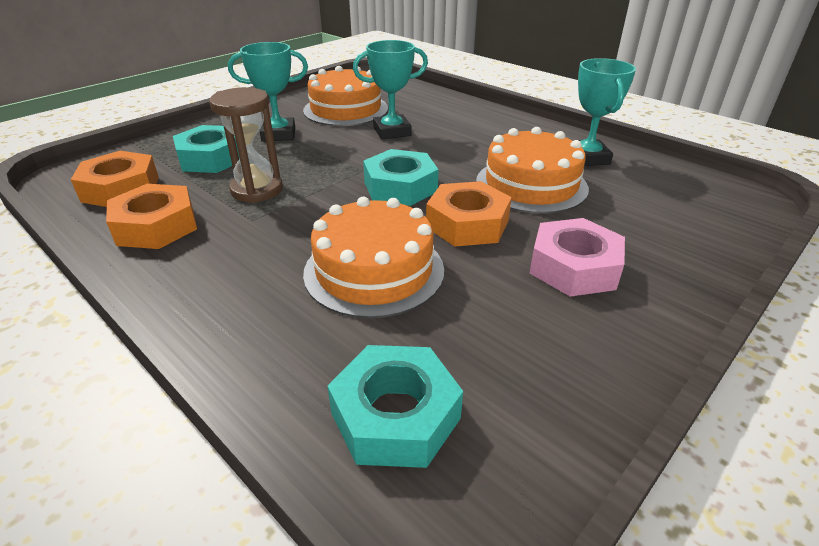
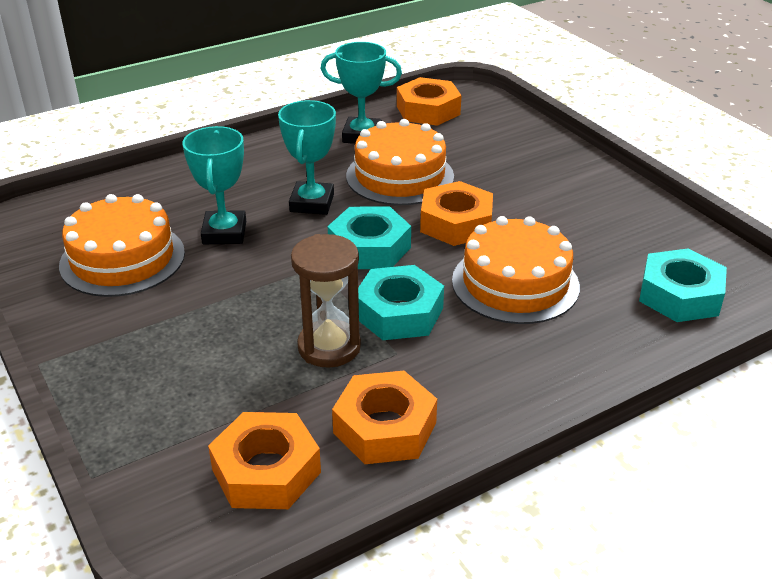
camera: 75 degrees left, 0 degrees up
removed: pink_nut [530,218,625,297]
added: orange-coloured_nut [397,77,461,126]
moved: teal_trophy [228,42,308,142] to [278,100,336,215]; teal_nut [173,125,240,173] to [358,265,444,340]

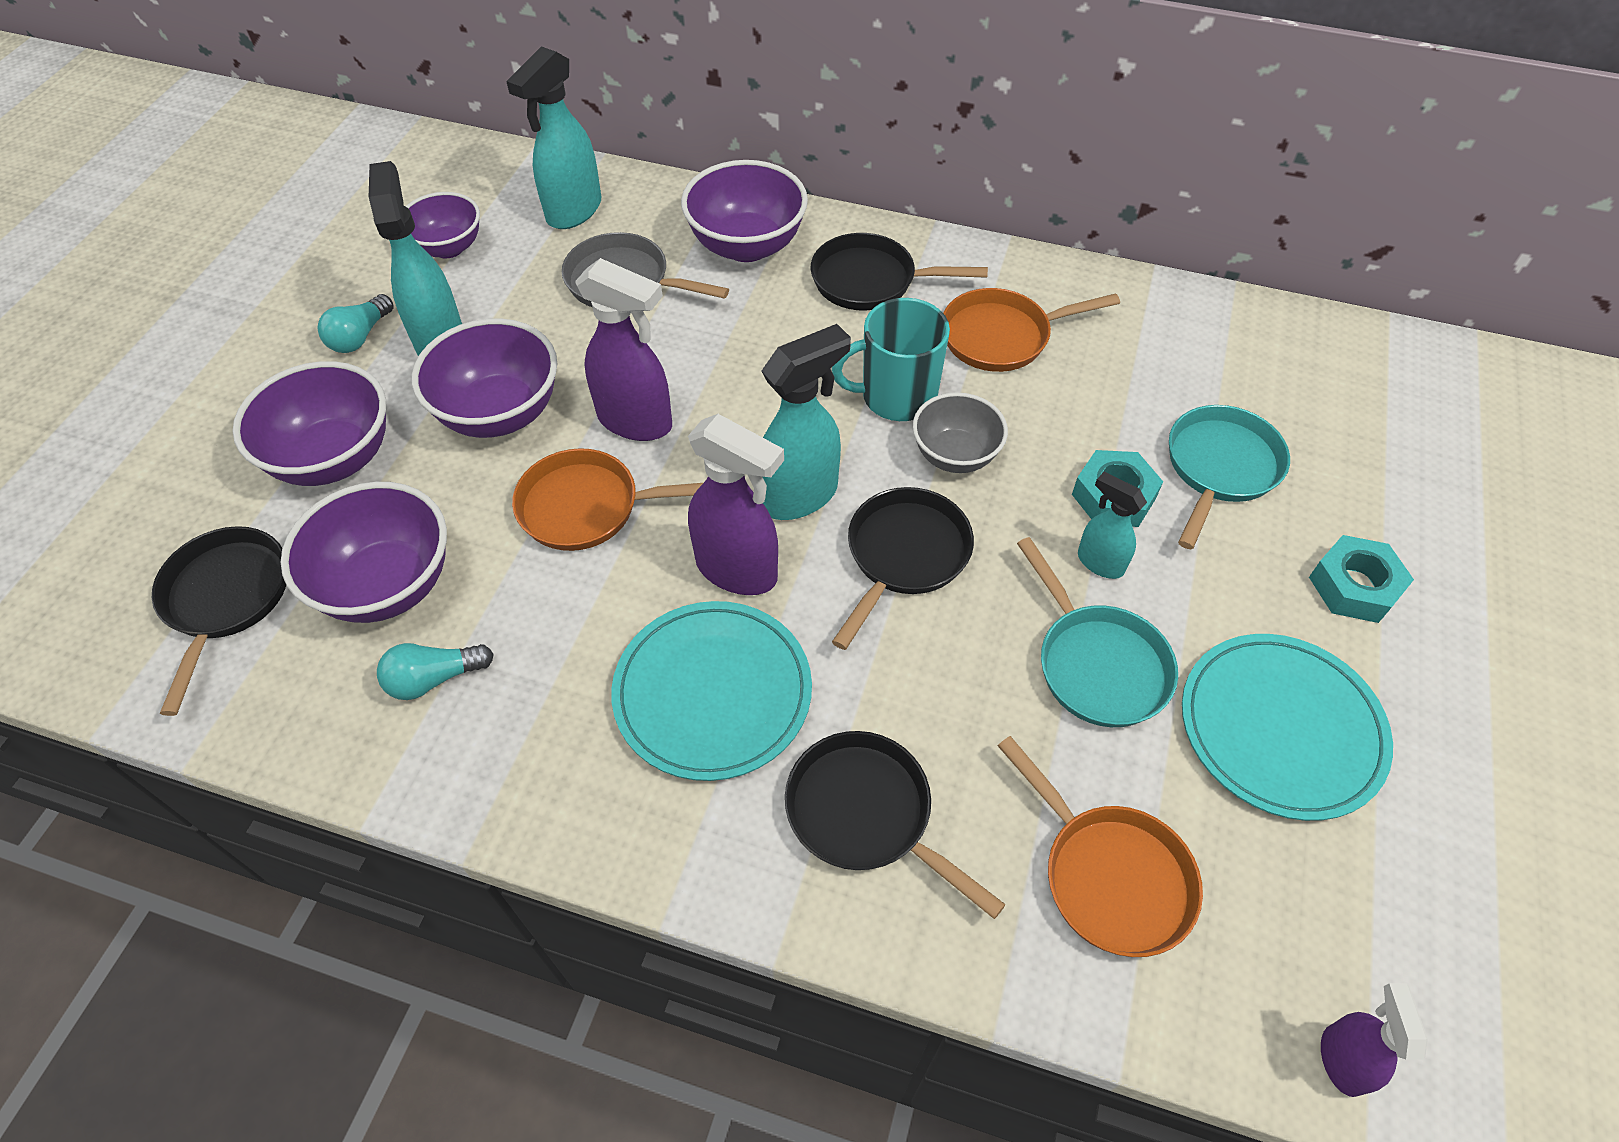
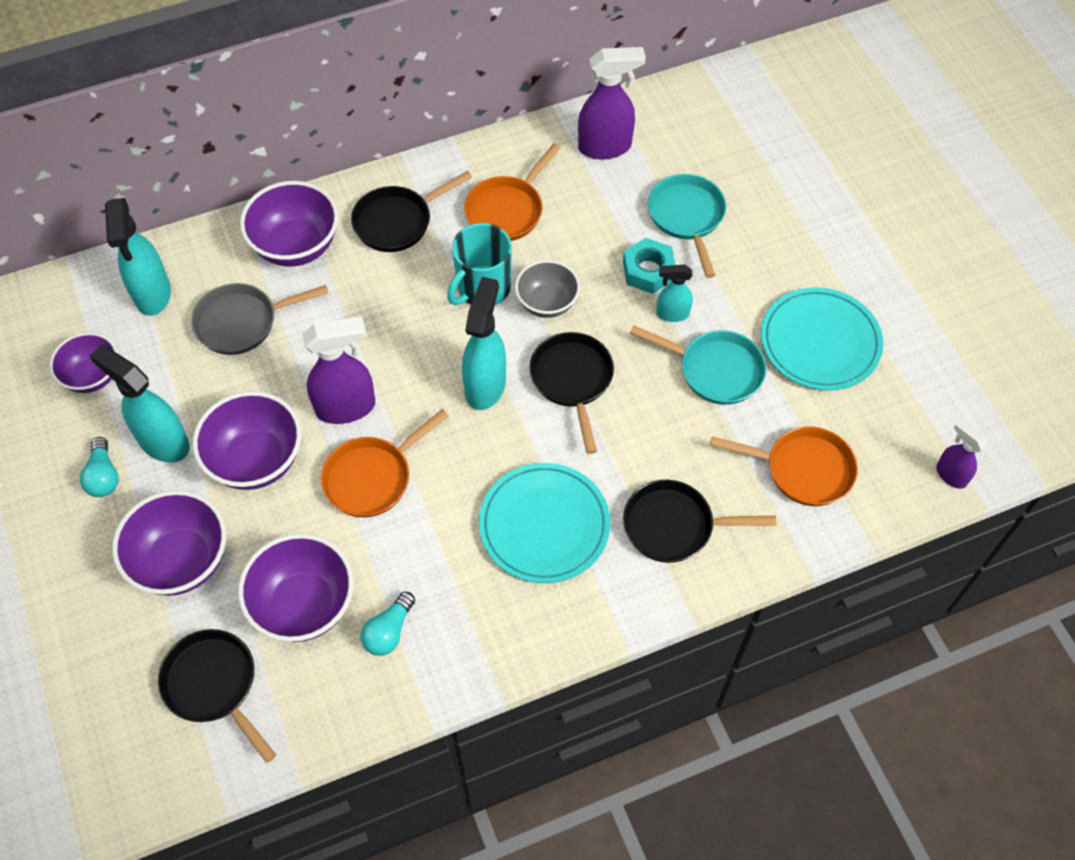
camera: 40 degrees left, 5 degrees up
removed: teal_nut [1309,535,1414,623]
moved: violet_spray_bottle [688,414,784,595] to [578,47,646,159]

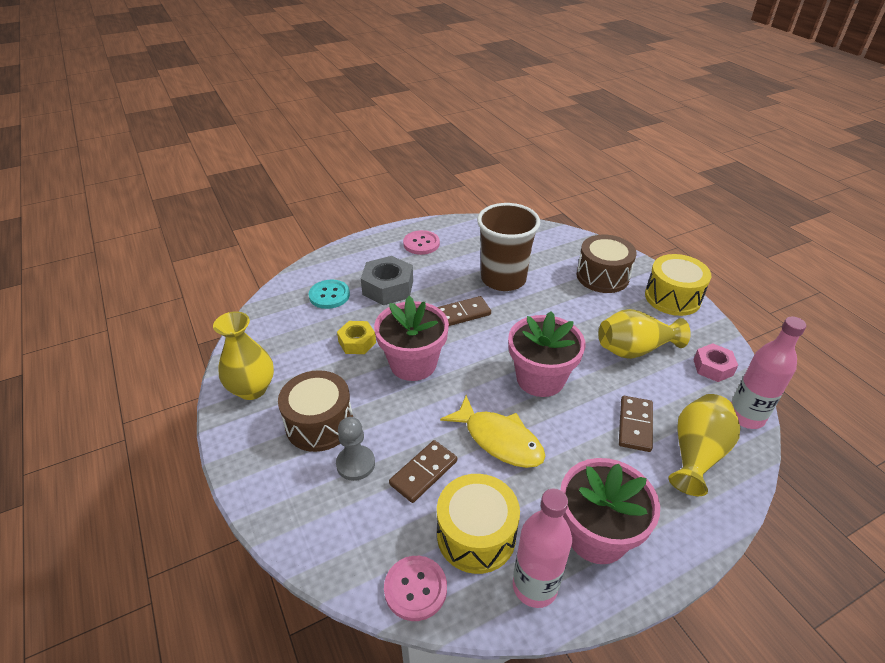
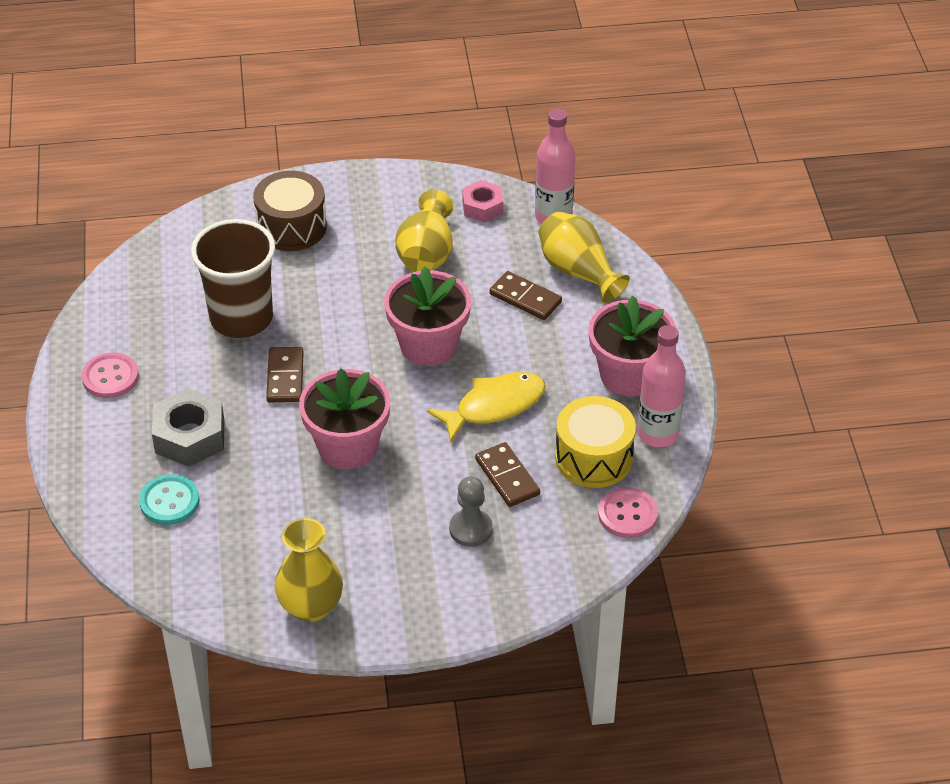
camera: 70 degrees left, 5 degrees up
removed: yellow_drum [645,254,711,316]; yellow_nut [337,321,376,354]; dark_brown_drum [278,370,353,452]

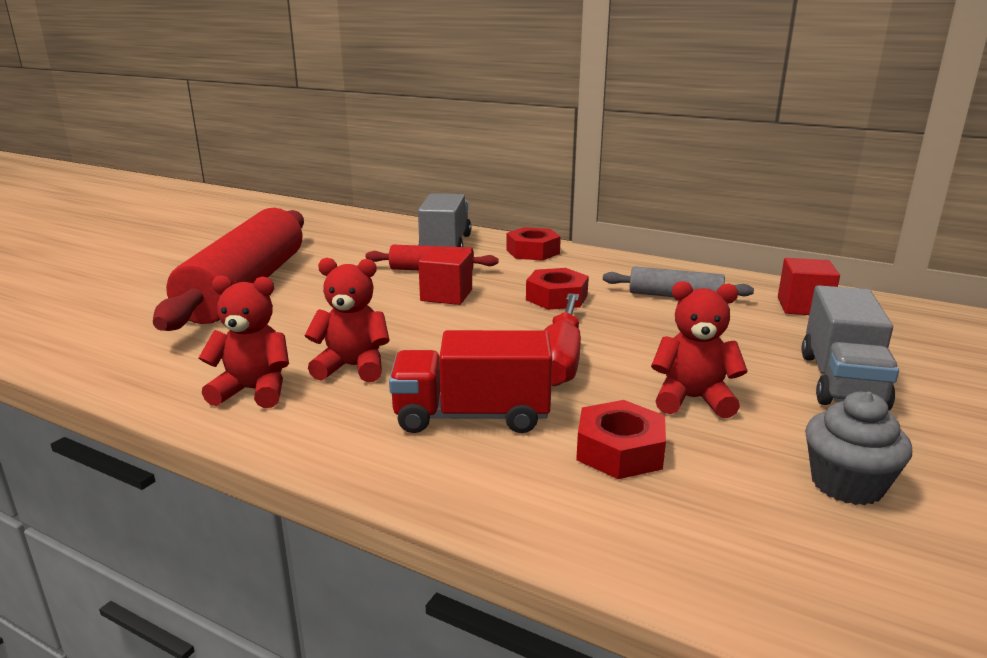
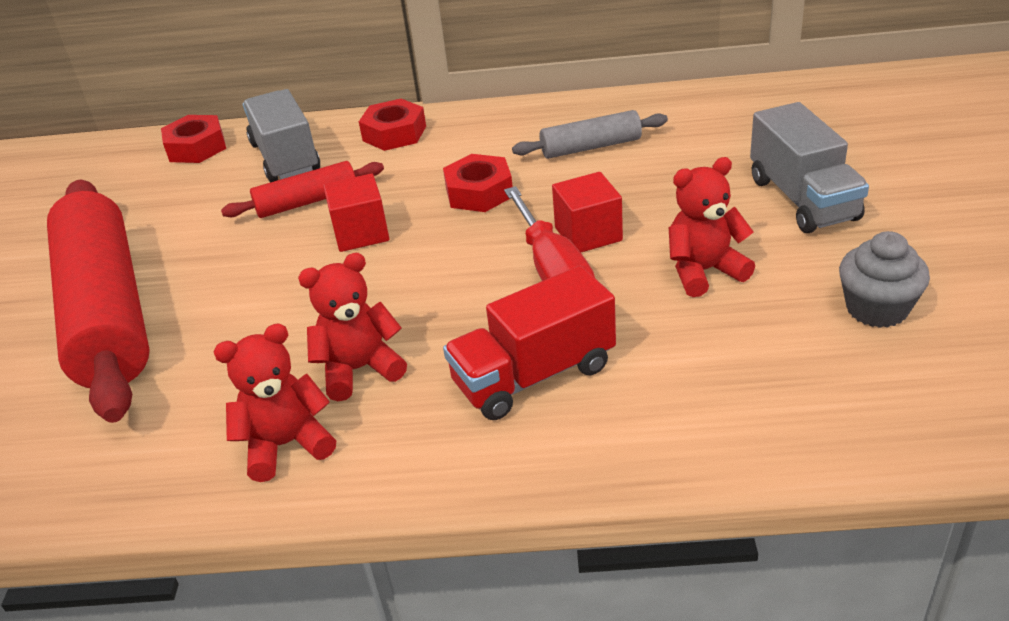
camera: 25 degrees left, 15 degrees up
moved: red_block [778,258,840,315] to [552,172,623,252]; red_nut [576,400,666,479] to [161,115,226,163]

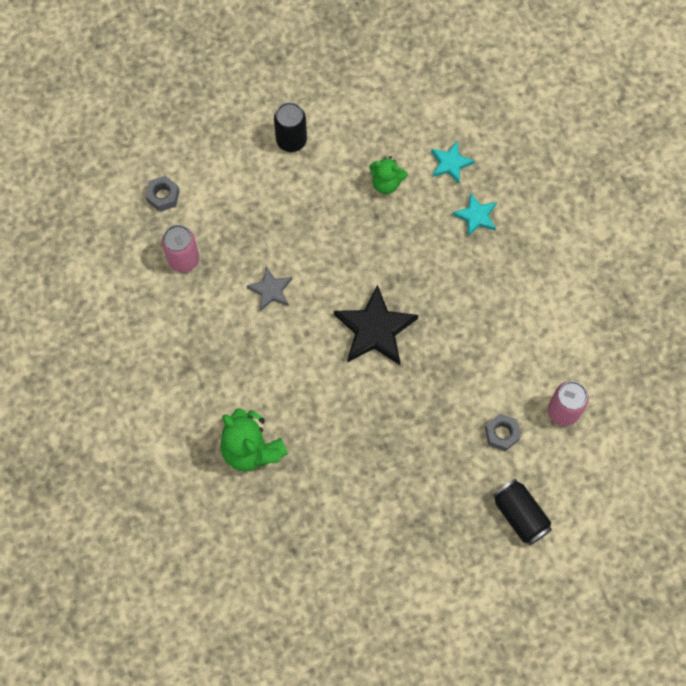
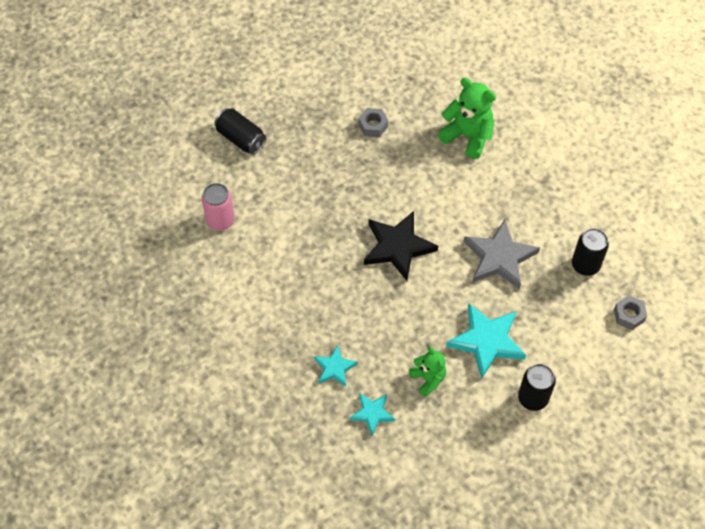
camera: 165 degrees right, 10 degrees down
added: teal_five-pointed_star [446,304,526,379]
moved: grey_nut [485,413,521,452] to [358,108,388,137]
recoloured: pink_soda_can [162,225,199,273] to jet-black_soda_can [572,228,609,276]
turned: emerald_stuffed_bear [369,156,408,194] = [409,346,446,397] 60 degrees clockwise
resized: grey_five-pointed_star [246,266,292,311] = [463,219,540,290] x1.80

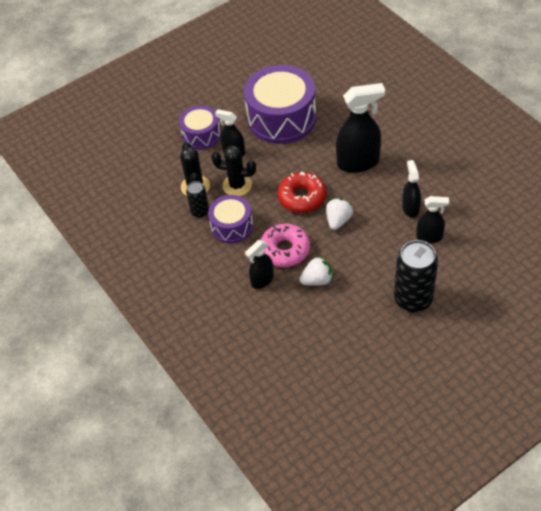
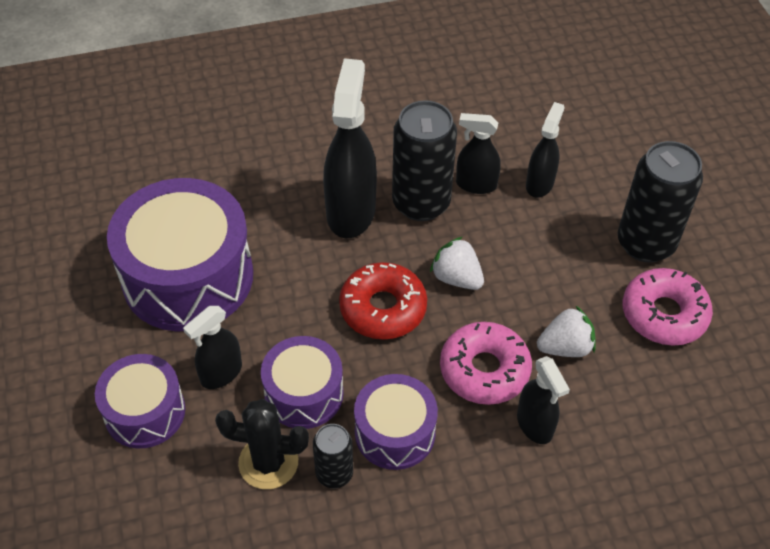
camera: 75 degrees left, 0 degrees up
added: jet-black_soda_can [392,100,457,221]; pink_glazed_donut [623,268,713,346]
replaced: jet-black_prickly_plant [211,145,256,196] to violet_drum [261,336,344,429]
turned: white_toy_strawberry [299,256,333,286] = [537,306,596,357] 75 degrees clockwise

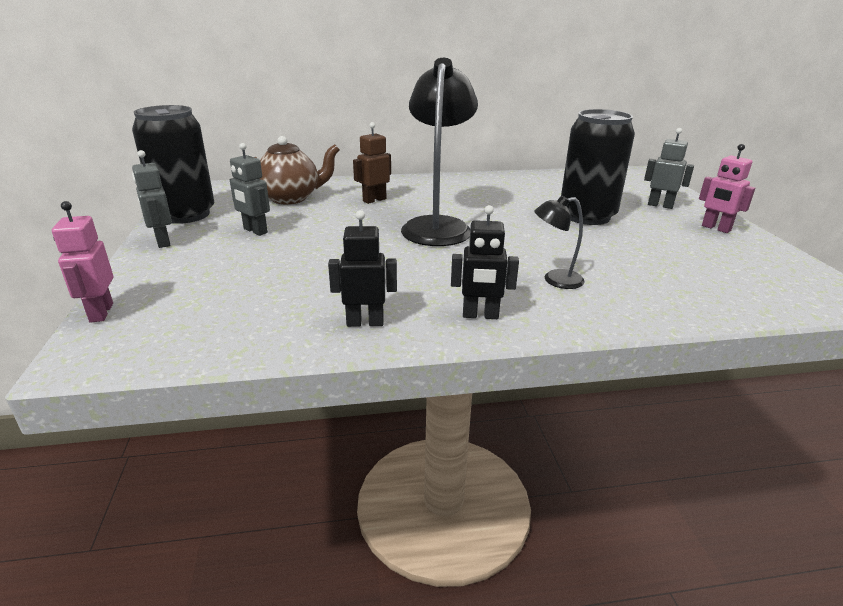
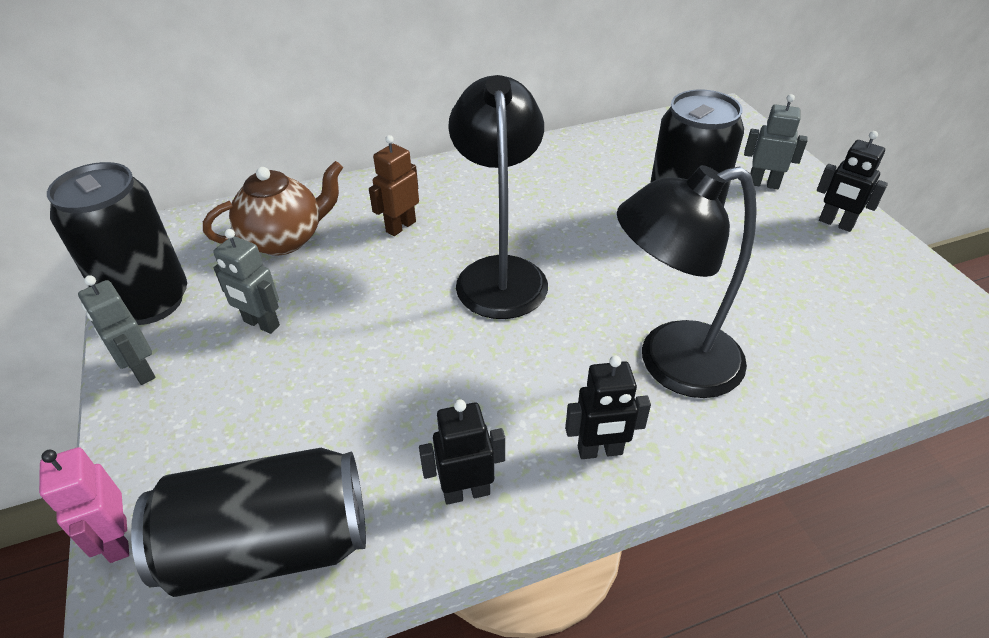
camera: 10 degrees left, 15 degrees up
added: jet-black_soda_can [131,448,366,597]
recoloured: pink_robot [699,144,755,233] to jet-black_robot [817,131,888,232]
resized: jet-black_reading_lamp [534,196,585,289] = [617,165,757,398] x2.13

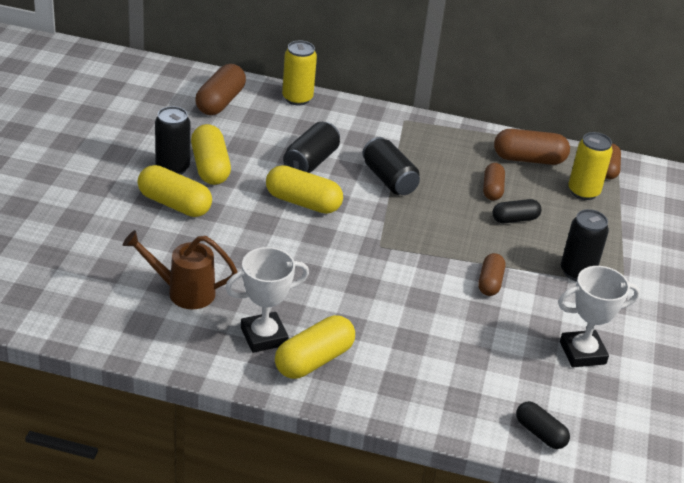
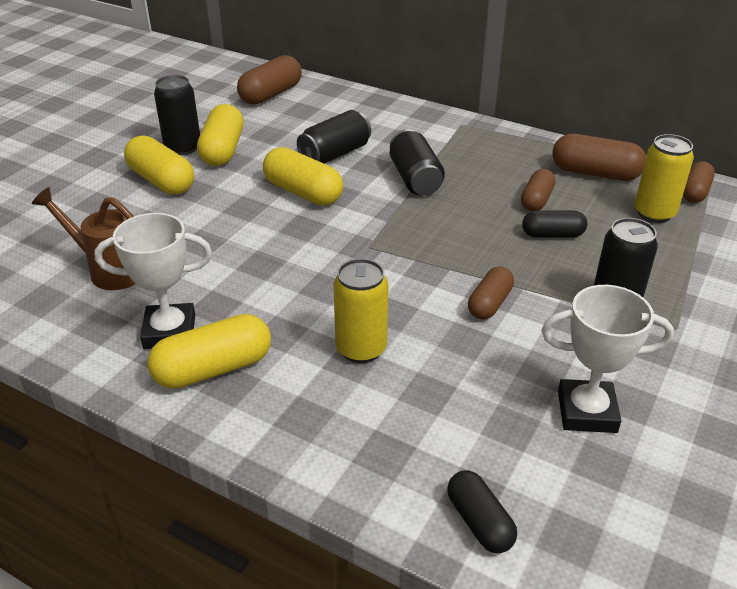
camera: 20 degrees right, 0 degrees up
moved: yellow_soda_can [282,40,317,106] to [333,259,388,363]

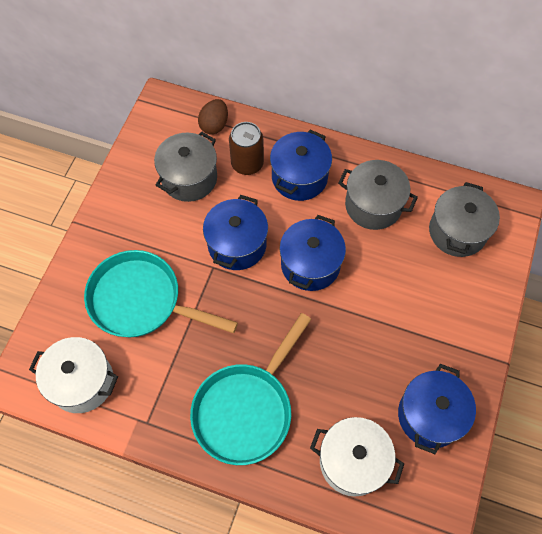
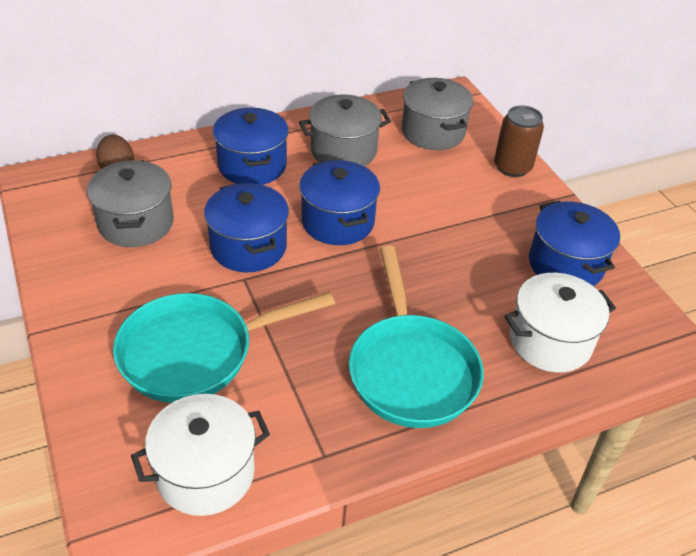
camera: 45 degrees left, 20 degrees down
moved: dark_brown_soda_can [229,122,264,175] to [494,105,544,177]

